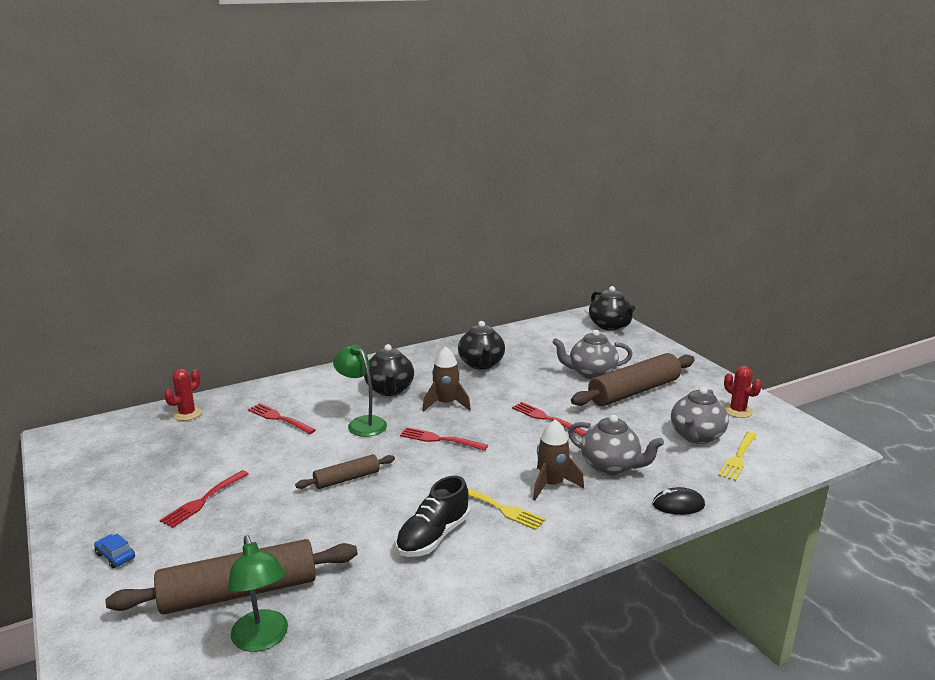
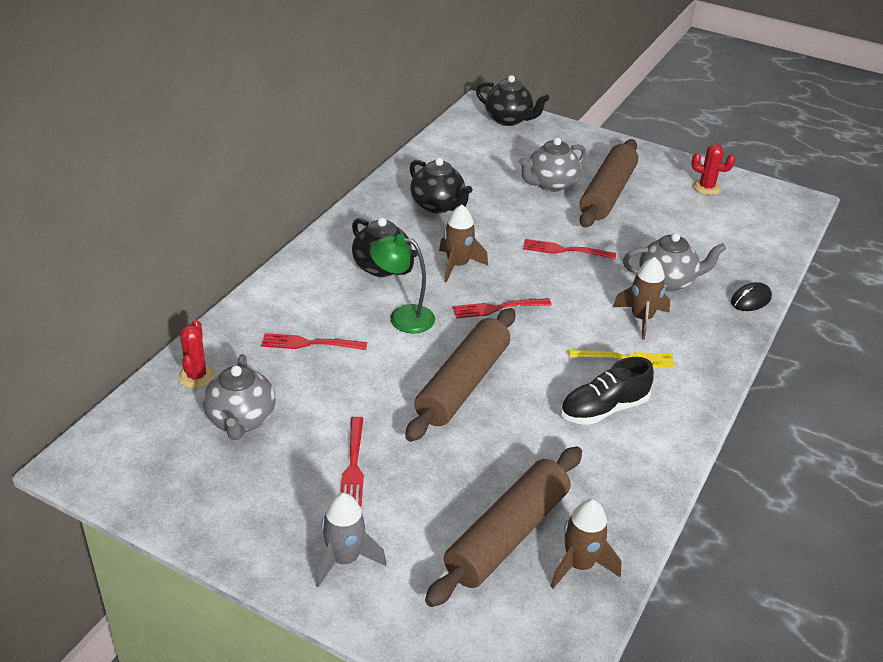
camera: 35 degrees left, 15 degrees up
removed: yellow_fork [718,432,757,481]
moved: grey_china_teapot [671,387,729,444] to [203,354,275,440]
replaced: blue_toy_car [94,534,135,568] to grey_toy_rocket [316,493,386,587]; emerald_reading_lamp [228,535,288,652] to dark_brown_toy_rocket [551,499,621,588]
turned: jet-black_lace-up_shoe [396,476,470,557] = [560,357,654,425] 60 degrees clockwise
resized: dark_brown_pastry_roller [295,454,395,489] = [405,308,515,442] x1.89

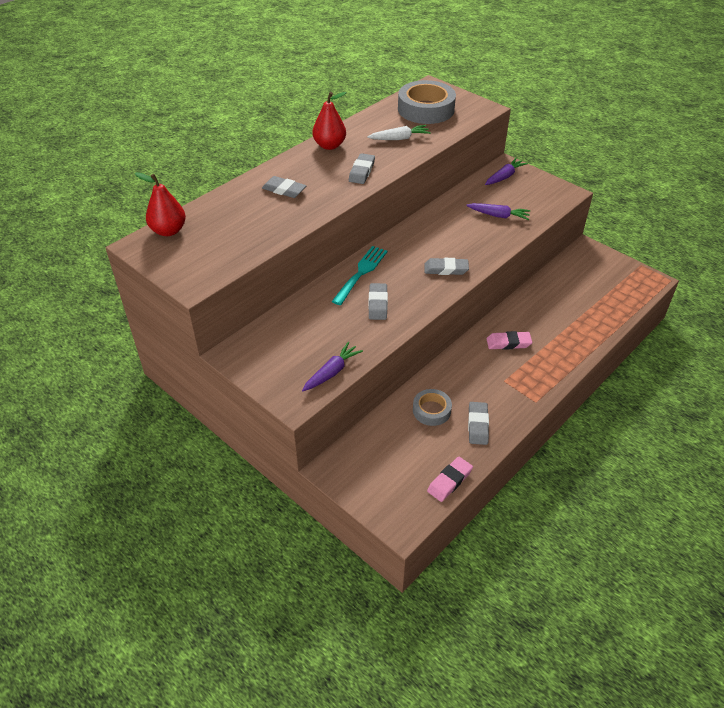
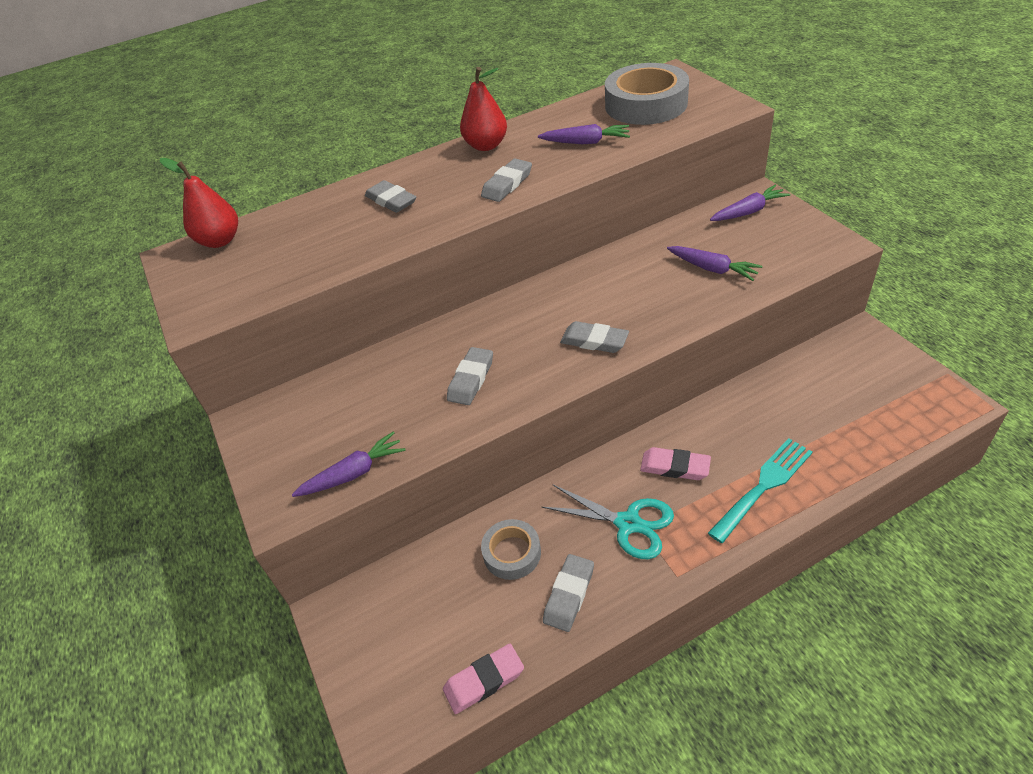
camera: 25 degrees right, 0 degrees up
added: teal_shears [542,484,674,559]
moved: teal_fork [332,246,388,305] to [708,438,813,543]
recoloured: white_root_vegetable [367,125,431,140] to violet_root_vegetable [538,124,630,144]

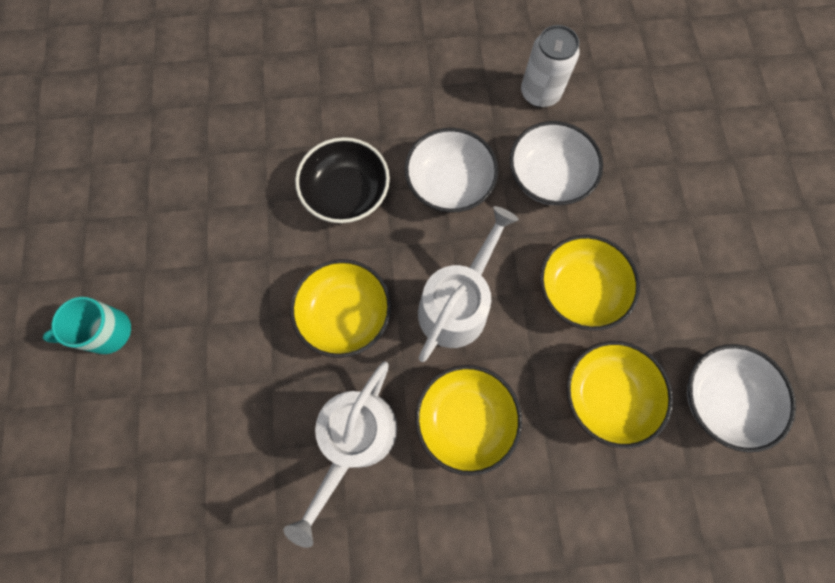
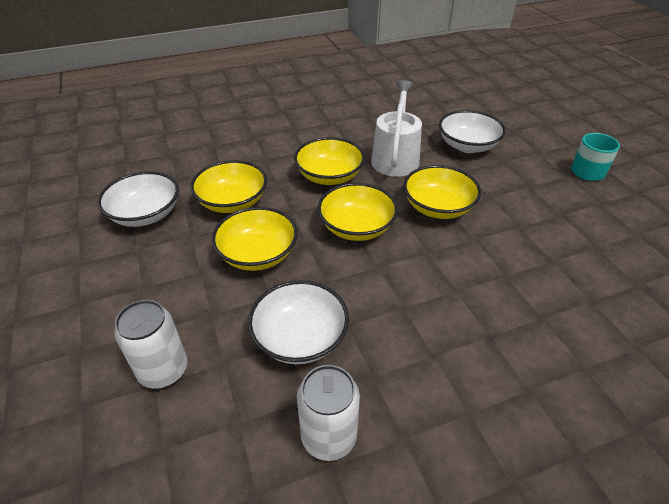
camera: 165 degrees right, 30 degrees down
removed: jet-black_bowl [295,137,390,223]
added: white_soda_can [114,300,187,389]
moved: white_bowl [405,128,498,213] to [439,110,506,153]
replaced: white_watering_pot [418,206,519,362] to yellow_bowl [318,183,398,241]

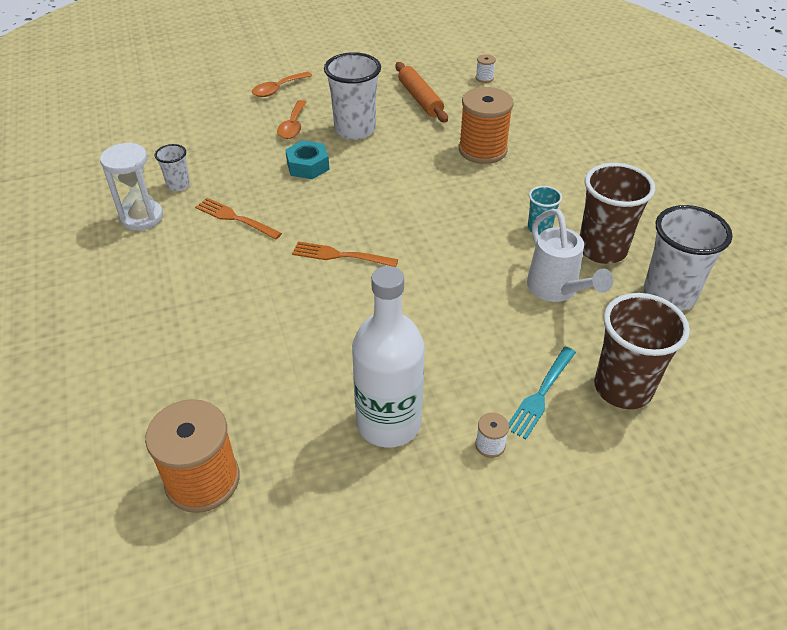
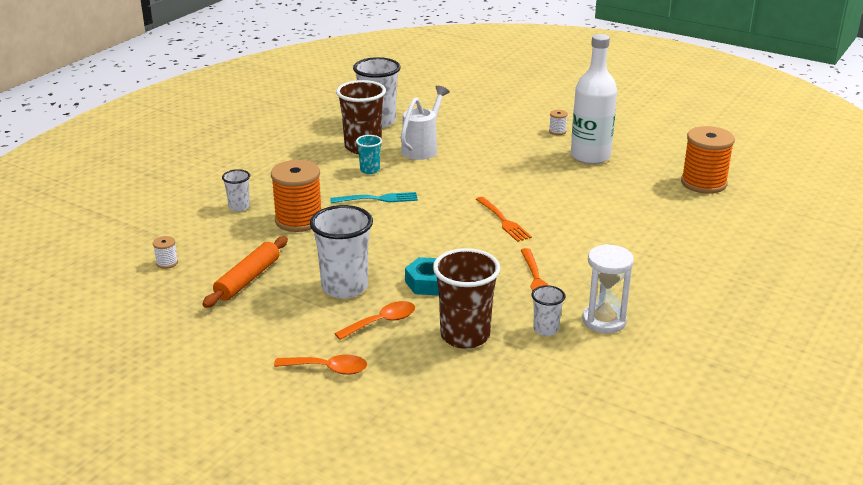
camera: 130 degrees left, 15 degrees down
added: white_beaker [222,169,250,212]
moved: dark_brown_beaker [594,293,690,409] to [433,248,501,349]; teal_fork [509,347,576,439] to [330,192,418,203]

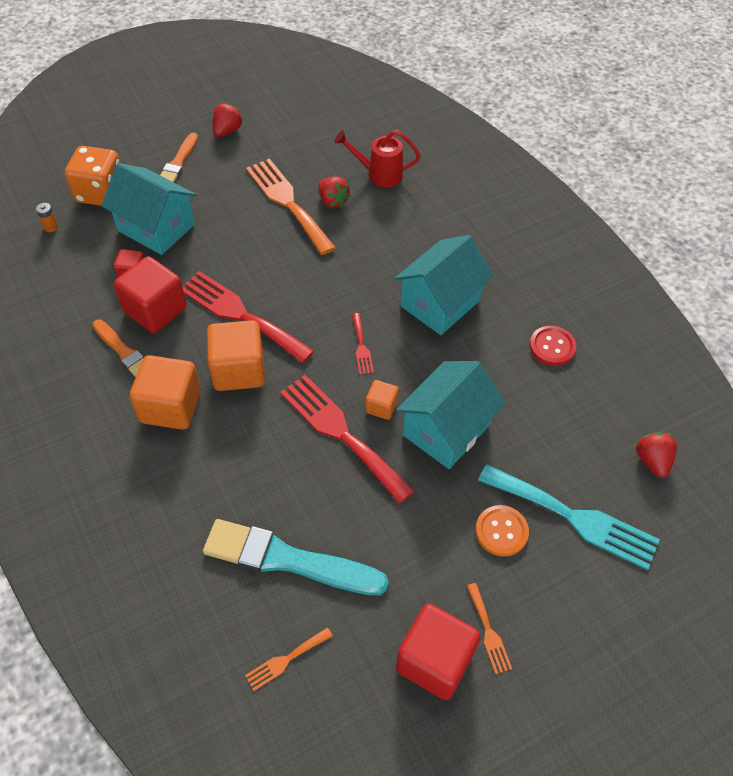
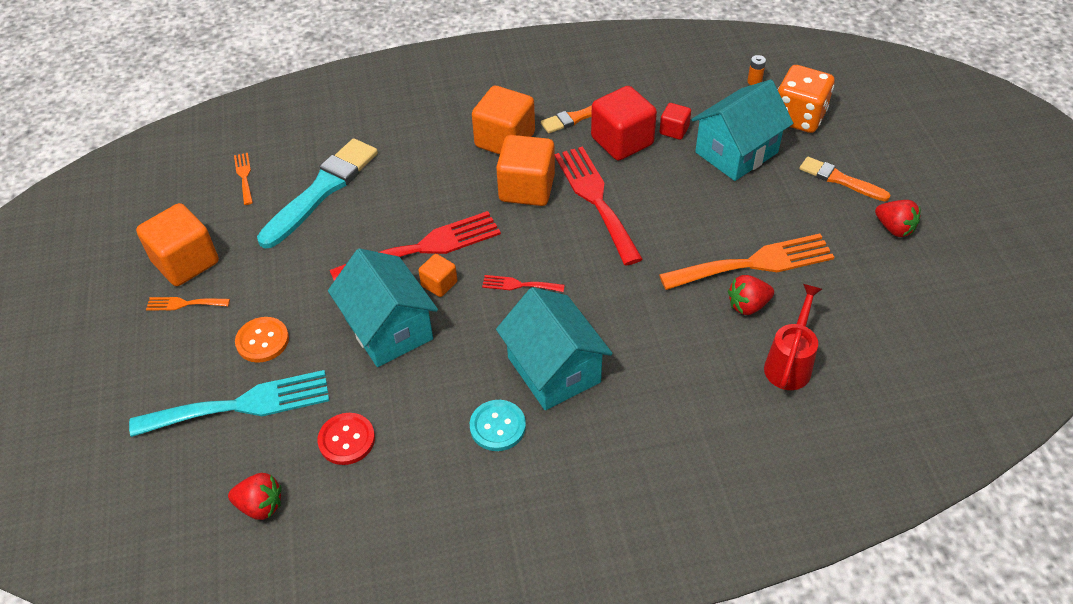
camera: 110 degrees right, 5 degrees down
added: teal_button [470,400,526,451]
moved: red_button [529,326,577,366] to [318,413,375,465]
recoloured: red_block [396,604,481,700] to orange-coloured_block [136,203,219,286]
turned: red_fork [182,271,314,363] = [555,146,643,265] 75 degrees counterclockwise; teal_fork [478,464,660,570] = [129,370,329,437] 150 degrees counterclockwise

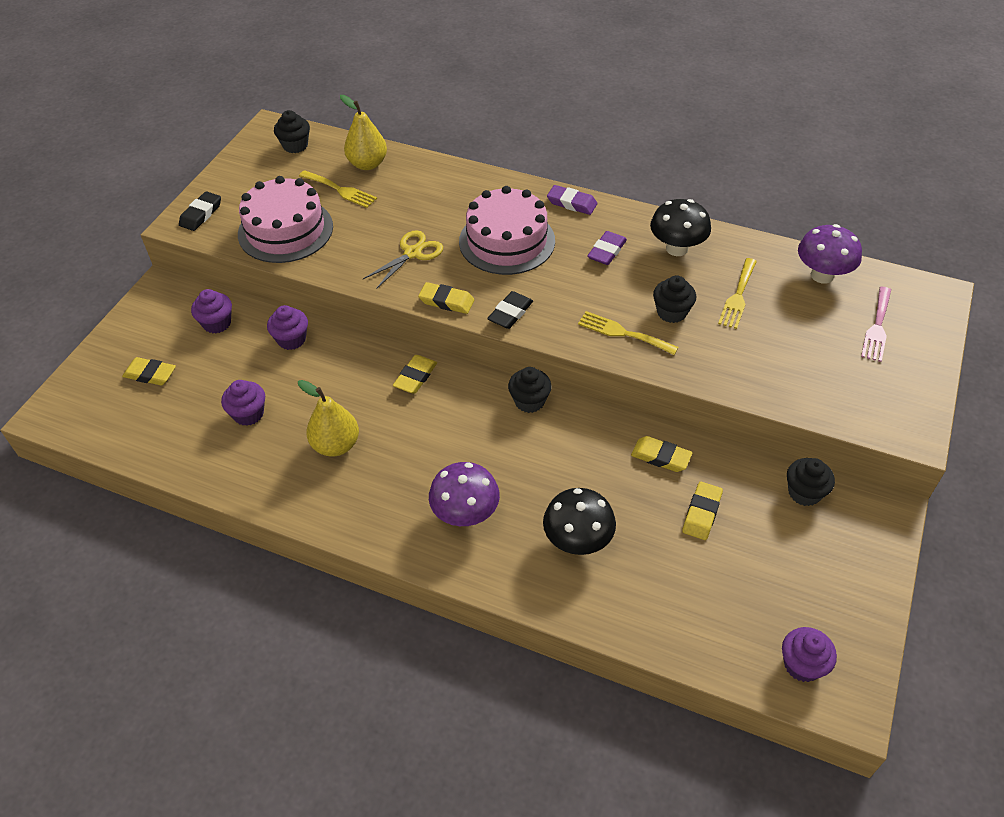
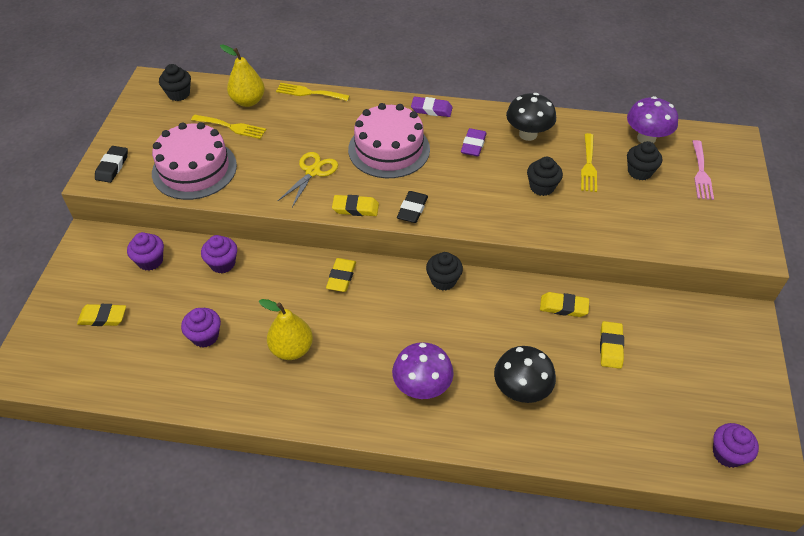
camera: 15 degrees left, 0 degrees up
moved: yellow_fork [578,311,679,355] to [276,83,350,101]; jet-black_cupcake [787,458,835,506] to [627,141,662,181]

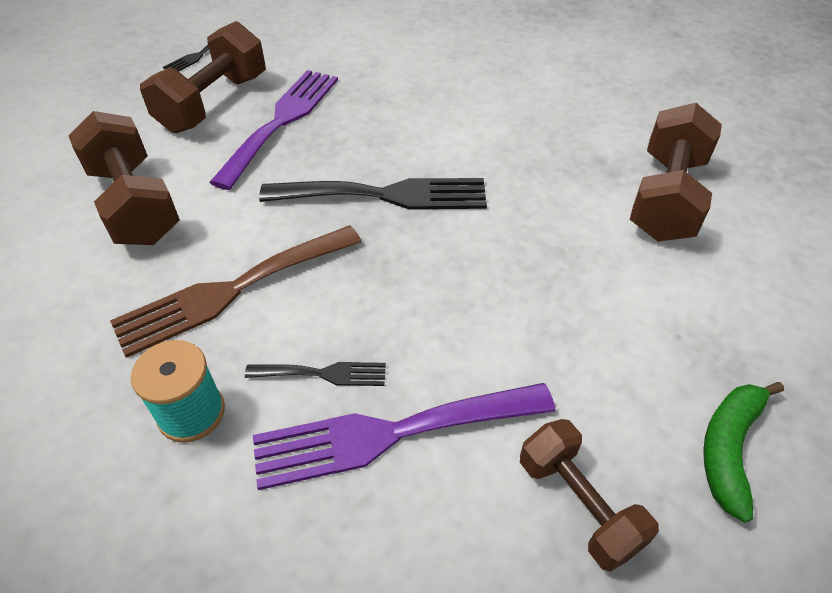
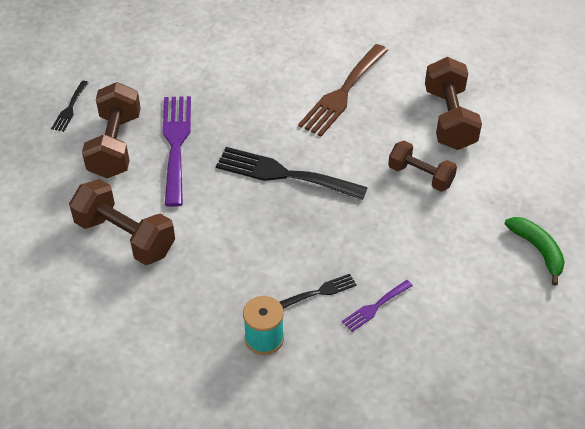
camera: 25 degrees left, 0 degrees up
moved: dark_brown_fork [110,225,362,358] to [298,44,388,136]; dark_brown_dumbbell [520,419,659,572] to [388,141,457,192]
turned: jet-black_fork [259,178,487,210] = [216,147,368,200] 135 degrees counterclockwise; emerald_toy_banana [703,382,784,523] = [505,217,565,286] 150 degrees clockwise
resized: violet_fork [253,383,556,490] = [342,280,413,332] x0.49

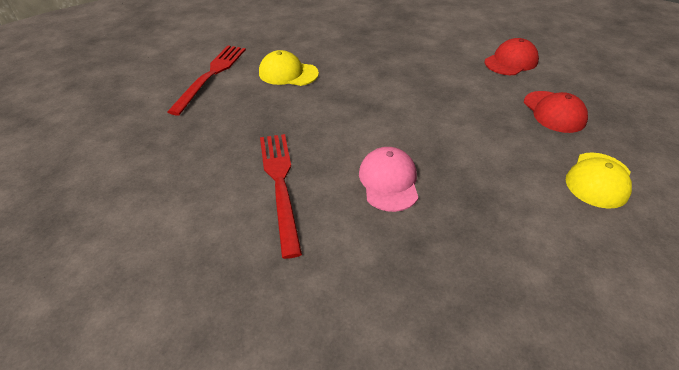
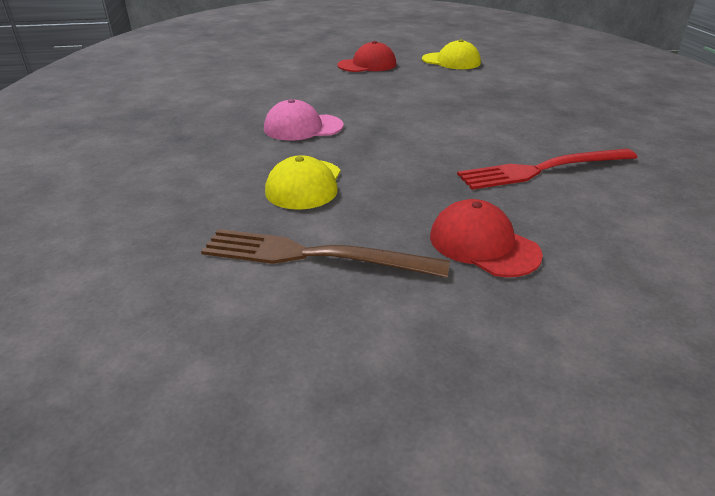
camera: 95 degrees left, 10 degrees down
moved: red_peaked_cap [484,38,539,75] to [430,199,543,277]; pink_peaked_cap [359,147,418,212] to [264,99,343,140]
recoloured: red_fork [167,46,246,116] to dark_brown_fork [201,229,450,278]

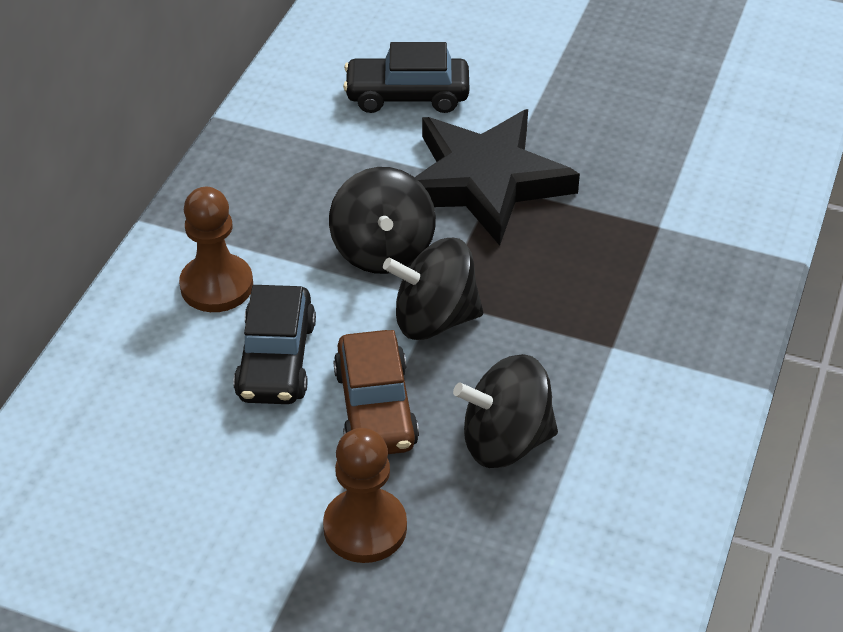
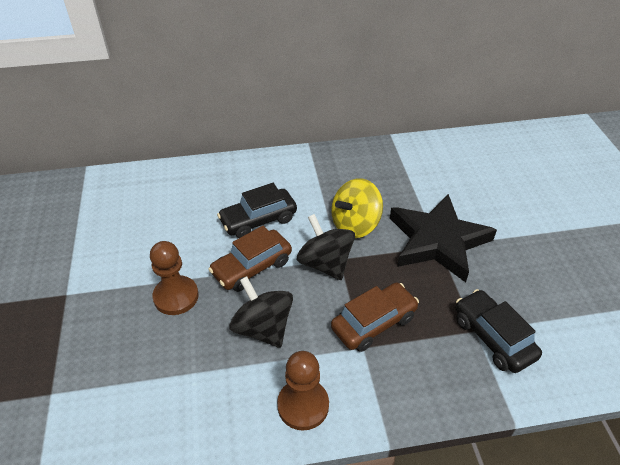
camera: 60 degrees right, 0 degrees up
added: dark_brown_toy_car [331,283,419,352]
moved: jet-black_toy_car [343,42,469,113] to [455,289,542,373]; dark_brown_pawn [179,187,253,312] to [277,351,329,430]
recoloured: jet-black_toy_top [329,167,436,274] to yellow_toy_top [331,178,383,238]

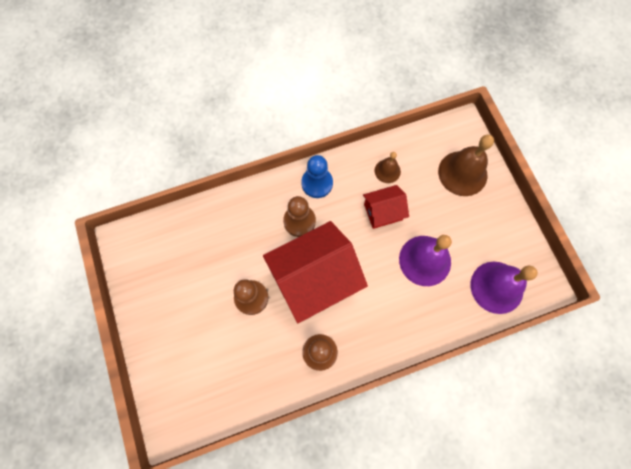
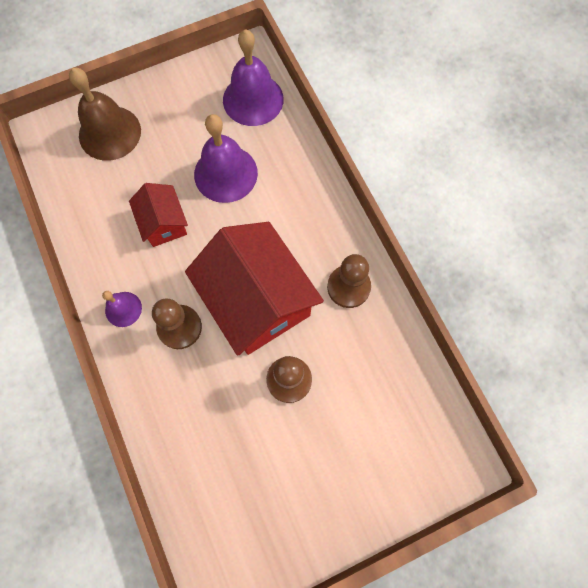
camera: 95 degrees left, 0 degrees up
removed: dark_brown_bell [375,152,401,183]
replaced: blue_pawn [301,155,333,198] to violet_bell [102,291,142,327]

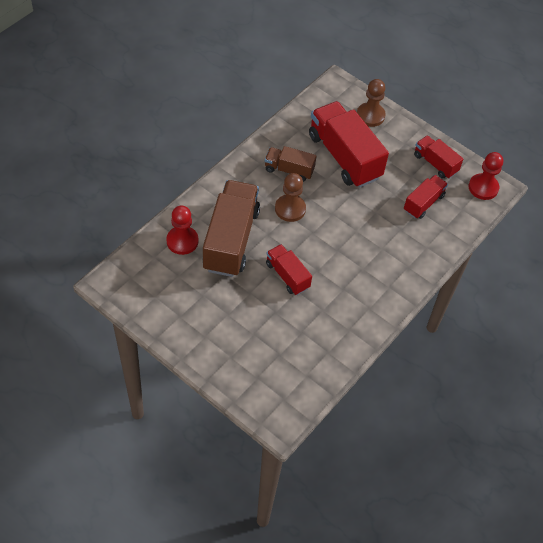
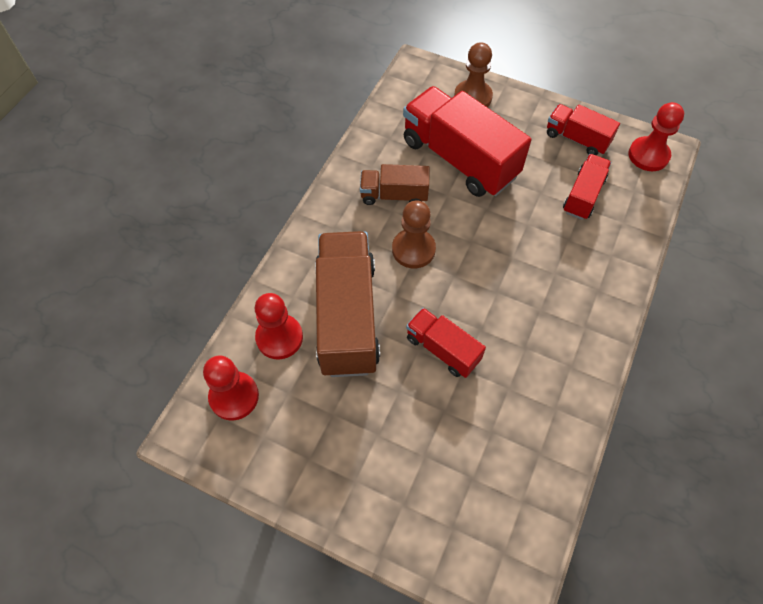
camera: 10 degrees left, 5 degrees up
added: red_pawn [203,356,259,420]

